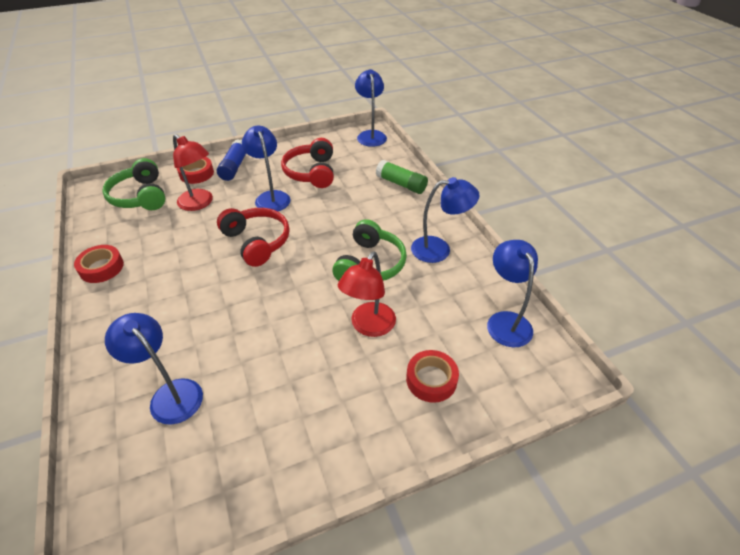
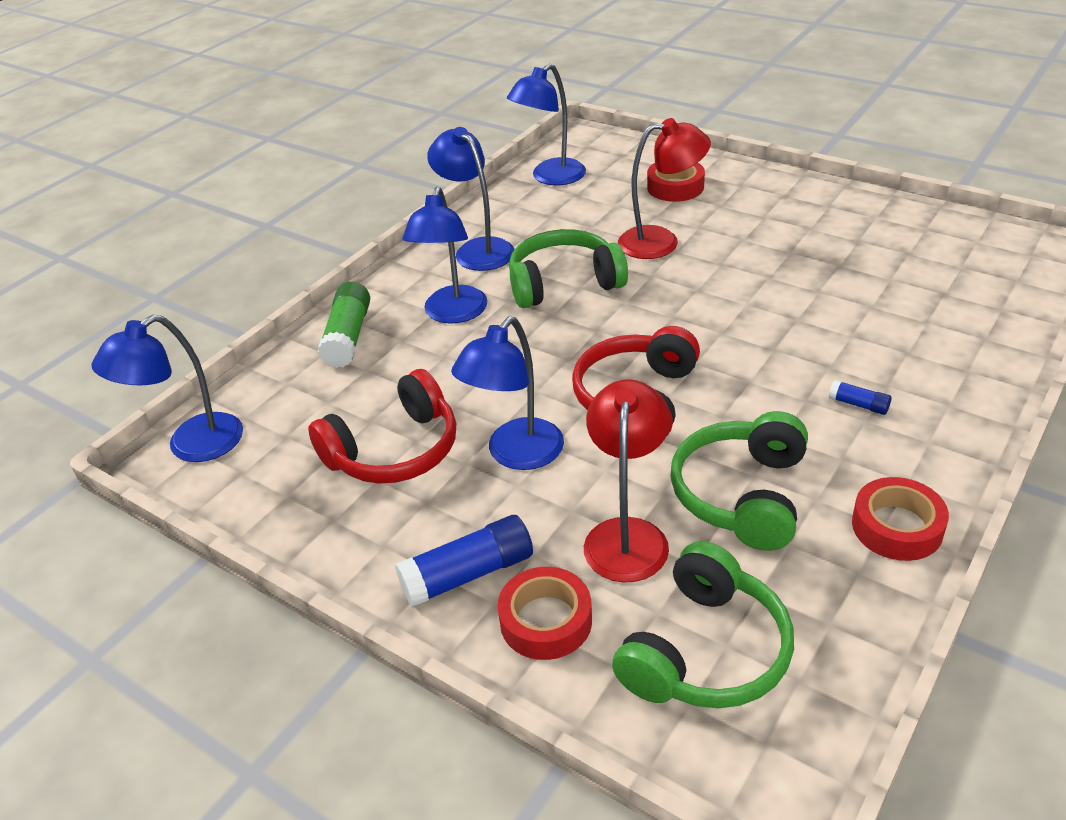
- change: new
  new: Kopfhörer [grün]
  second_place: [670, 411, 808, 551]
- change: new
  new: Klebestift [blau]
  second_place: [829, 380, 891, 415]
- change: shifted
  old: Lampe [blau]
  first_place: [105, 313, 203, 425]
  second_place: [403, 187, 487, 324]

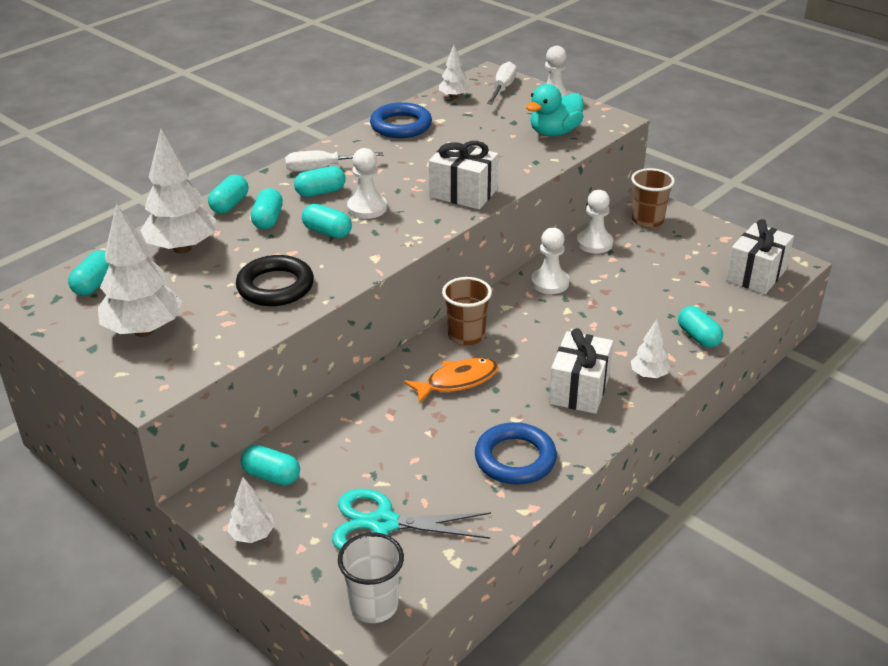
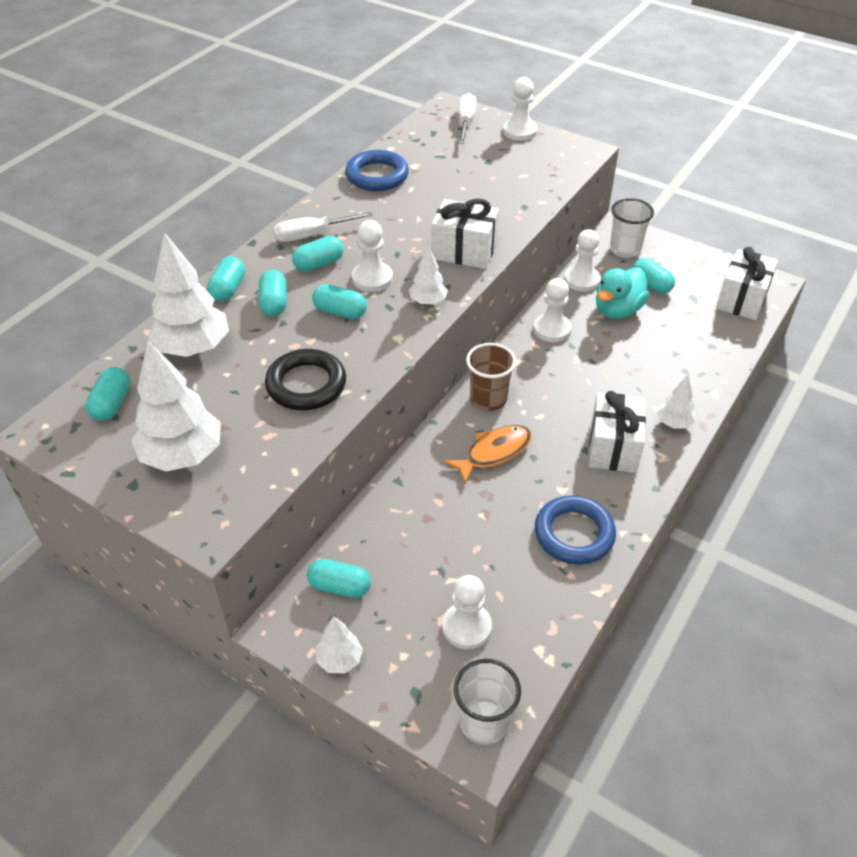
- change: shifted
  old: Baum [weiß]
  first_place: [439, 45, 470, 99]
  second_place: [409, 245, 448, 305]
- change: shifted
  old: Ente [türkis]
  first_place: [526, 84, 584, 137]
  second_place: [596, 267, 649, 319]
- change: shifted
  old: Kapsel [türkis]
  first_place: [678, 306, 723, 348]
  second_place: [633, 258, 675, 294]
- change: swapped
  old: Schere [türkis]
  new: Bauer [weiß]
  first_place: [332, 489, 491, 550]
  second_place: [442, 575, 492, 650]
- change: repainted
  old: Becher [braun]
  new: Becher [weiß]
  first_place: [631, 168, 675, 228]
  second_place: [610, 198, 654, 258]

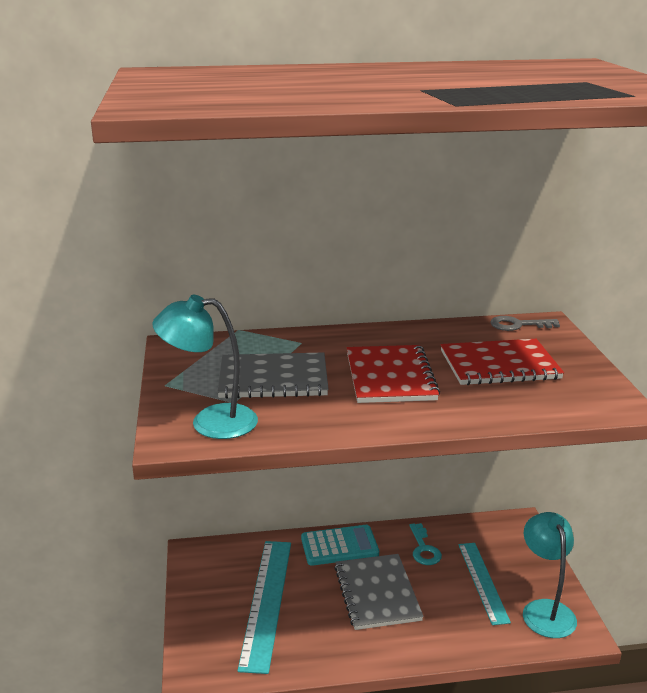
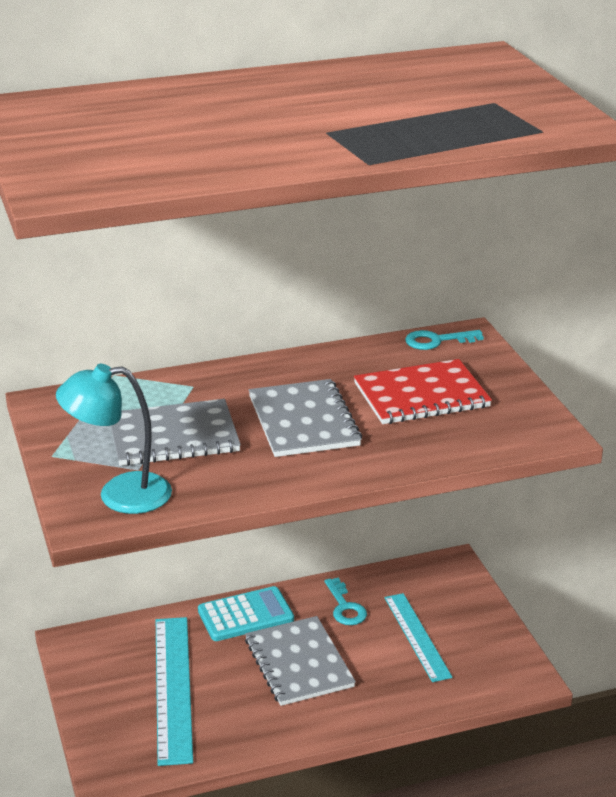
- change: gone
  old: Lampe [türkis]
  first_place: [523, 512, 577, 638]
- change: repainted
  old: Notizbuch [rot]
  new: Notizbuch [grau]
  first_place: [347, 345, 440, 403]
  second_place: [249, 379, 362, 457]
- change: repainted
  old: Schlüssel [grau]
  new: Schlüssel [türkis]
  first_place: [490, 316, 560, 331]
  second_place: [405, 330, 484, 350]

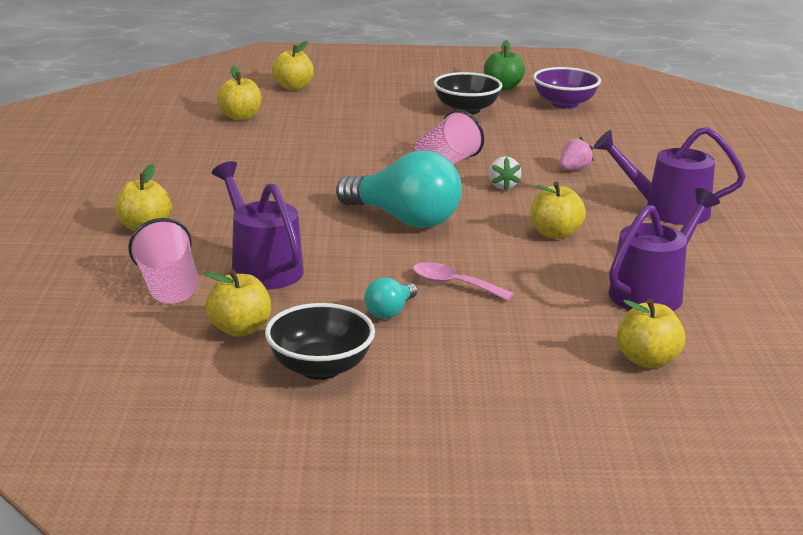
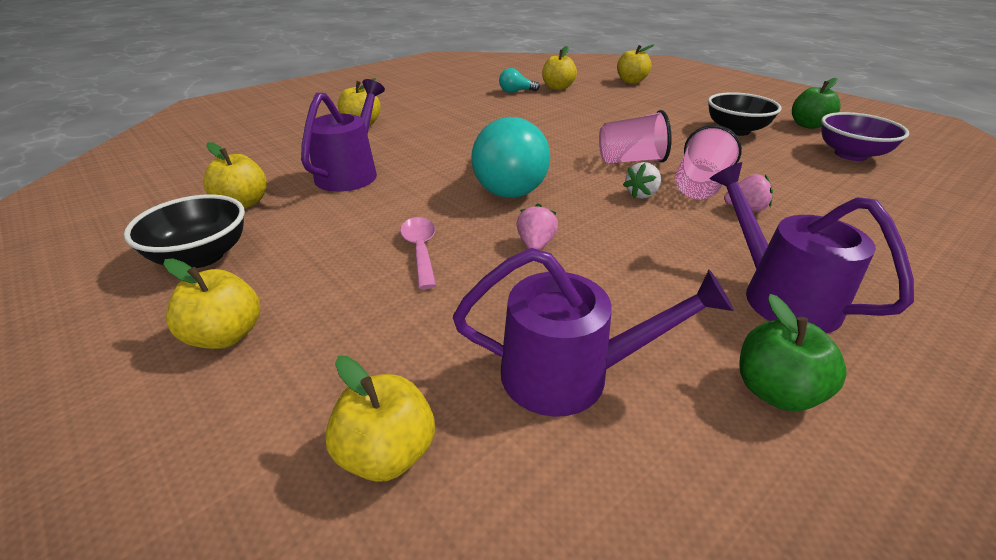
- change: new
  new: Erdbeere [rosa]
  second_place: [516, 203, 558, 250]
- change: new
  new: Apfel [grün]
  second_place: [739, 294, 847, 411]
- change: shifted
  old: Becher [rosa]
  first_place: [128, 218, 199, 304]
  second_place: [675, 125, 742, 199]
- change: shifted
  old: Glühbirne [türkis]
  first_place: [364, 277, 418, 319]
  second_place: [499, 68, 540, 93]
- change: shifted
  old: Apfel [gelb]
  first_place: [531, 182, 586, 239]
  second_place: [163, 258, 260, 349]

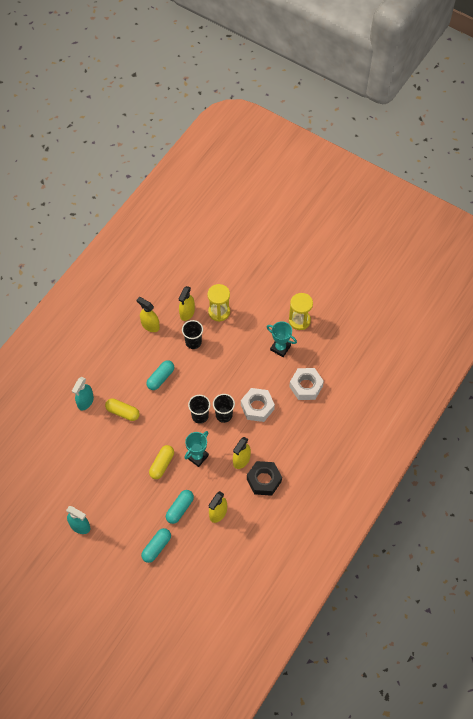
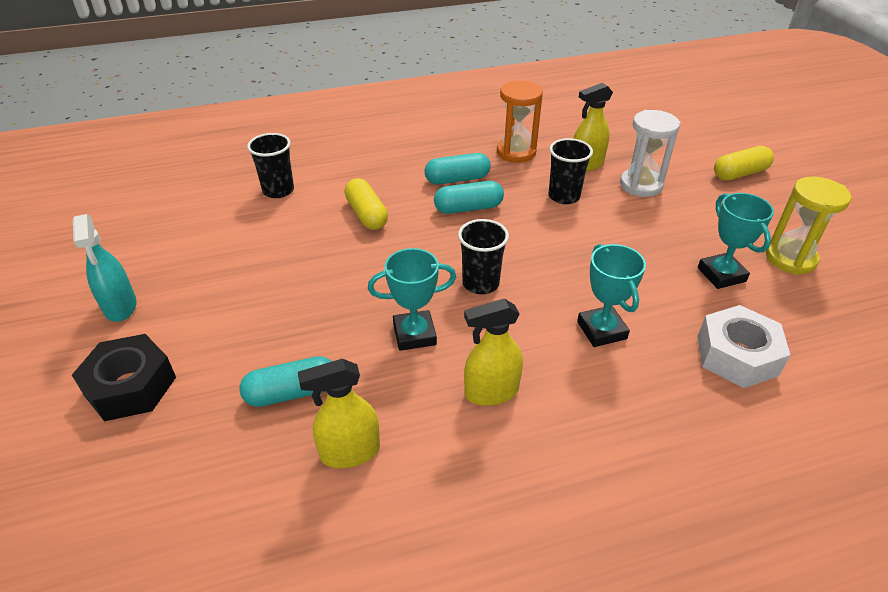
- change: gone
  old: Sprühflasche [türkis]
  first_place: [72, 377, 94, 411]
- change: shifted
  old: Kapsel [türkis]
  first_place: [141, 528, 171, 563]
  second_place: [424, 153, 491, 185]
- change: shifted
  old: Kapsel [gelb]
  first_place: [149, 445, 174, 479]
  second_place: [714, 146, 774, 181]
- change: shifted
  old: Becher [schwarz]
  first_place: [213, 394, 235, 423]
  second_place: [247, 133, 294, 198]
- change: shifted
  old: Sechskantmutter [schwarz]
  first_place: [247, 461, 282, 496]
  second_place: [72, 334, 176, 421]
- change: swapped
  old: Sprühflasche [gelb]
  new: Sanduhr [orange]
  first_place: [137, 297, 160, 332]
  second_place: [497, 80, 543, 163]
- change: swapped
  old: Sechskantmutter [weiß]
  new: Pokal [türkis]
  first_place: [241, 388, 275, 422]
  second_place: [577, 244, 646, 347]
- change: repainted
  old: Sanduhr [gelb]
  new: Sanduhr [weiß]
  first_place: [207, 284, 230, 322]
  second_place: [620, 110, 680, 197]

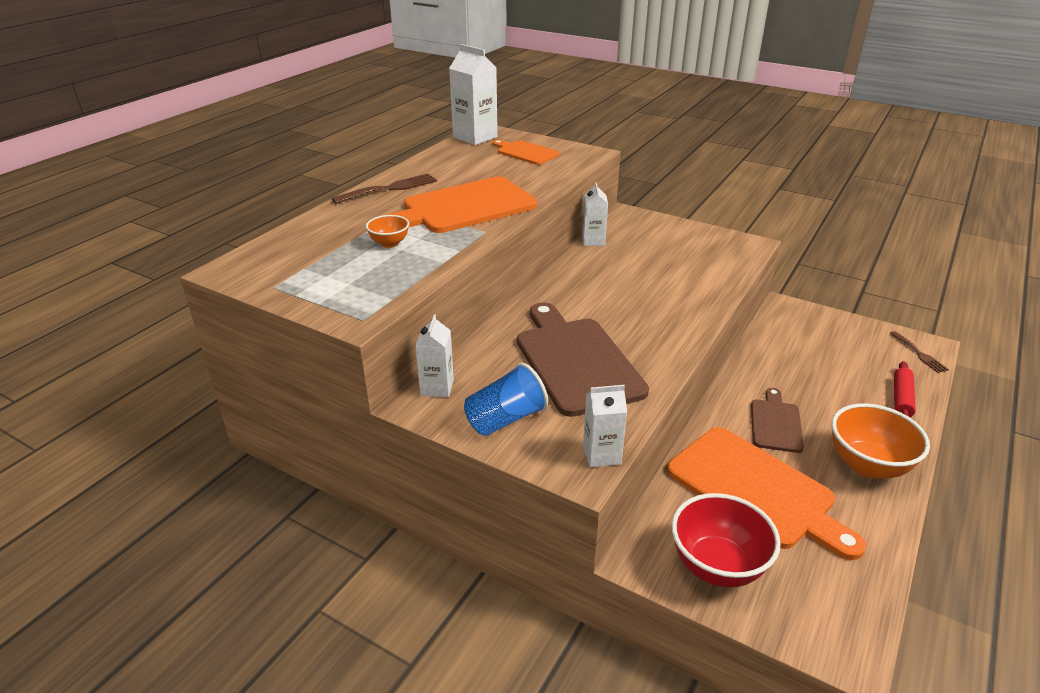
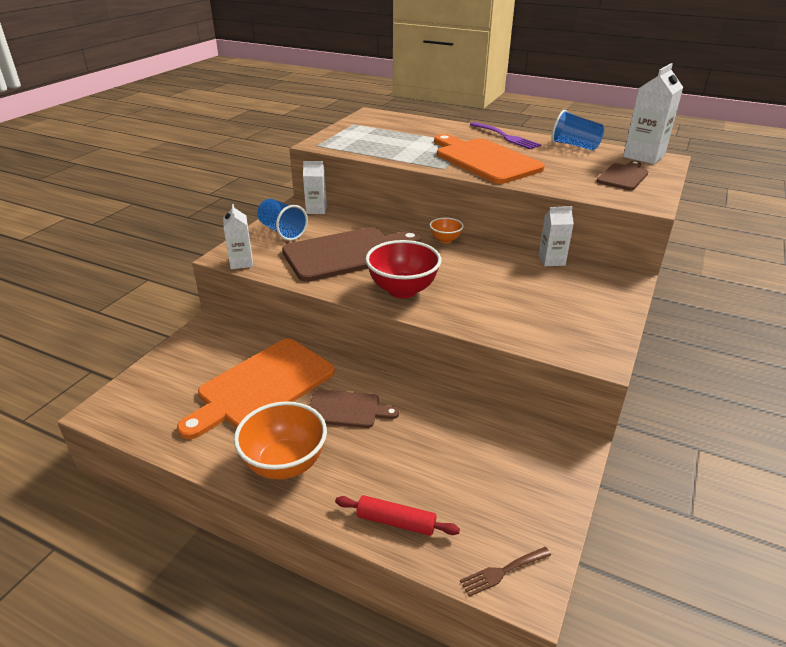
- change: new
  new: Becher [blau]
  second_place: [552, 110, 604, 150]
- change: shifted
  old: Schüssel [orange]
  first_place: [366, 215, 409, 248]
  second_place: [430, 218, 464, 243]
- change: shifted
  old: Schüssel [rot]
  first_place: [672, 493, 781, 587]
  second_place: [365, 240, 441, 298]
- change: repainted
  old: Gabel [braun]
  new: Gabel [lila]
  first_place: [332, 173, 437, 204]
  second_place: [470, 122, 541, 149]
- change: repainted
  old: Schneidebrett [orange]
  new: Schneidebrett [braun]
  first_place: [492, 140, 559, 165]
  second_place: [596, 161, 649, 190]

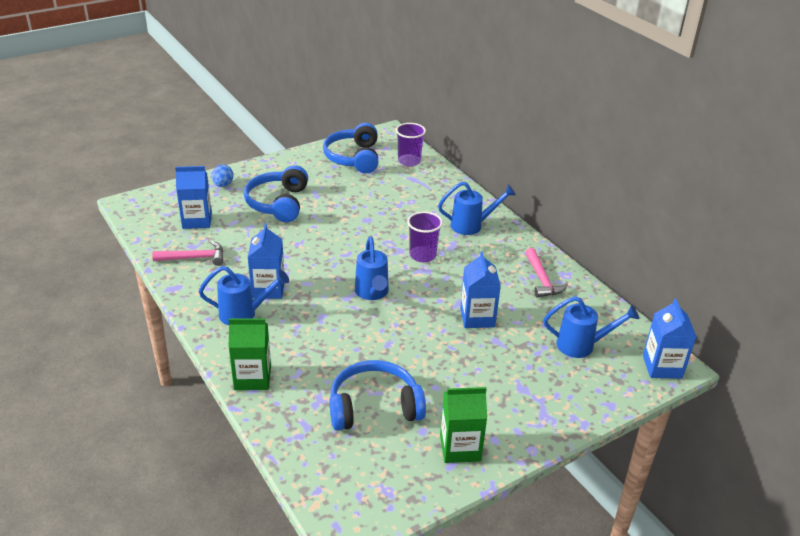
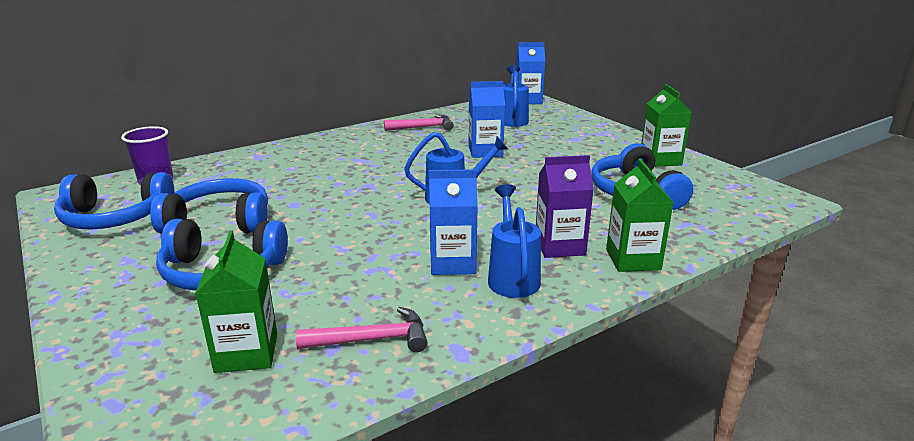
- change: gone
  old: Ei [blau]
  first_place: [212, 164, 234, 187]
- change: gone
  old: Becher [lila]
  first_place: [407, 212, 443, 262]
- change: gone
  old: Gießkanne [blau]
  first_place: [438, 182, 516, 235]
- change: new
  new: Kopfhörer [blau]
  second_place: [150, 178, 268, 234]
- change: new
  new: Getränkekarton [lila]
  second_place: [536, 155, 594, 258]
- change: repainted
  old: Getränkekarton [blau]
  new: Getränkekarton [grün]
  first_place: [175, 166, 212, 229]
  second_place: [195, 231, 277, 373]
- change: rotated
  old: Hammer [rosa]
  first_place: [152, 241, 223, 266]
  second_place: [296, 307, 428, 352]
  degrees: 90

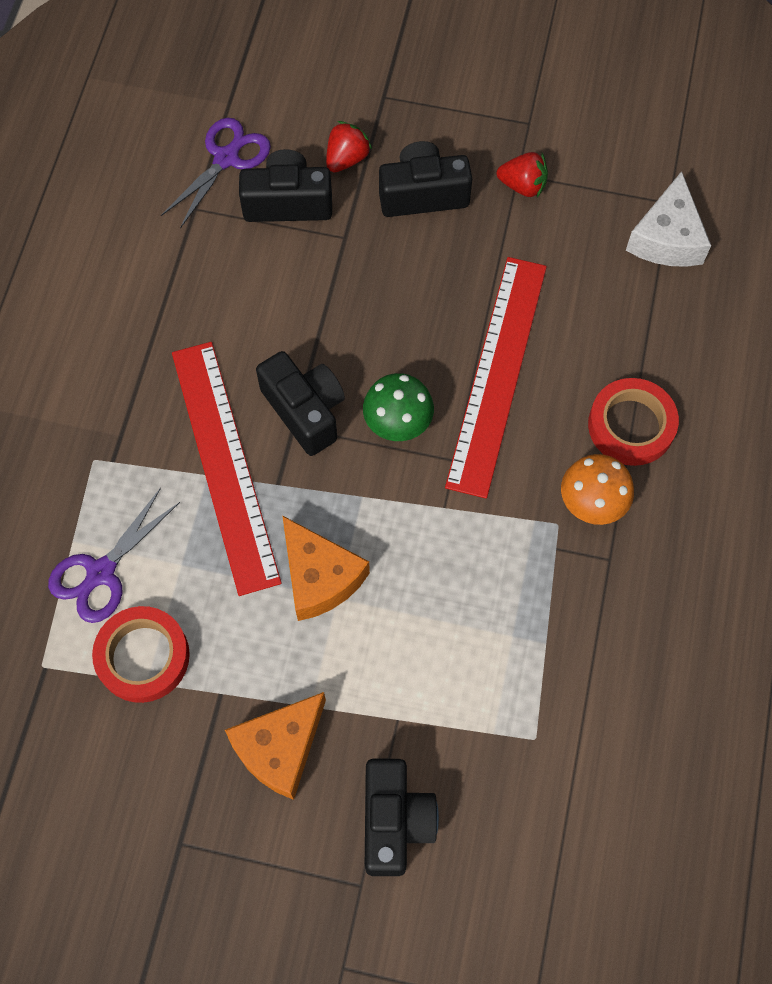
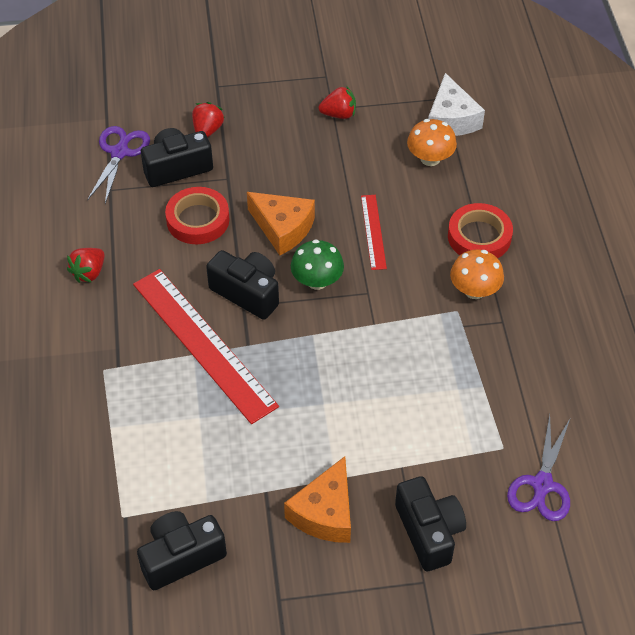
- change: new
  new: Erdbeere [rot]
  second_place: [67, 248, 105, 283]
- change: new
  new: Pilz [orange]
  second_place: [407, 119, 457, 166]
- change: shifted
  old: Schere [lila]
  first_place: [48, 488, 180, 623]
  second_place: [507, 415, 571, 521]
- change: shifted
  old: Klebeband [rot]
  first_place: [92, 606, 190, 703]
  second_place: [165, 187, 230, 244]
- change: shifted
  old: Käse [orange]
  first_place: [282, 516, 370, 621]
  second_place: [247, 192, 315, 255]
- change: shifted
  old: Kamera [schwarz]
  first_place: [379, 141, 472, 217]
  second_place: [137, 511, 227, 590]
- change: scaled
  old: Lineal [rot]
  first_place: [445, 257, 547, 499]
  second_place: [361, 195, 387, 270]
  factor: 0.49

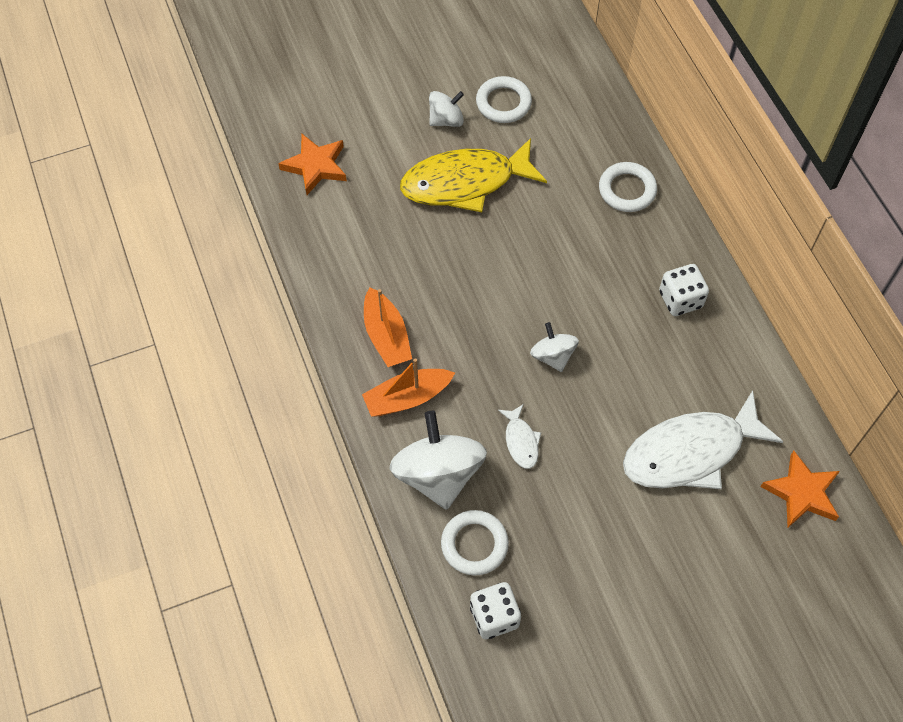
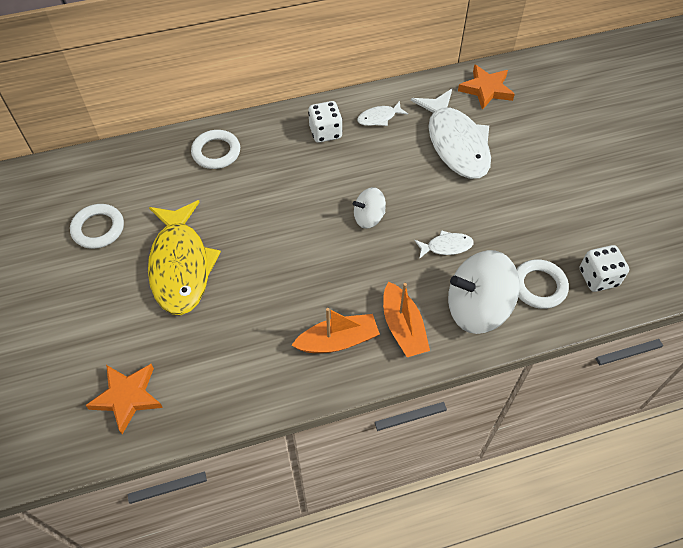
- change: gone
  old: Kreisel [weiß]
  first_place: [429, 91, 464, 127]
- change: new
  new: Fisch [weiß]
  second_place: [357, 101, 408, 126]

